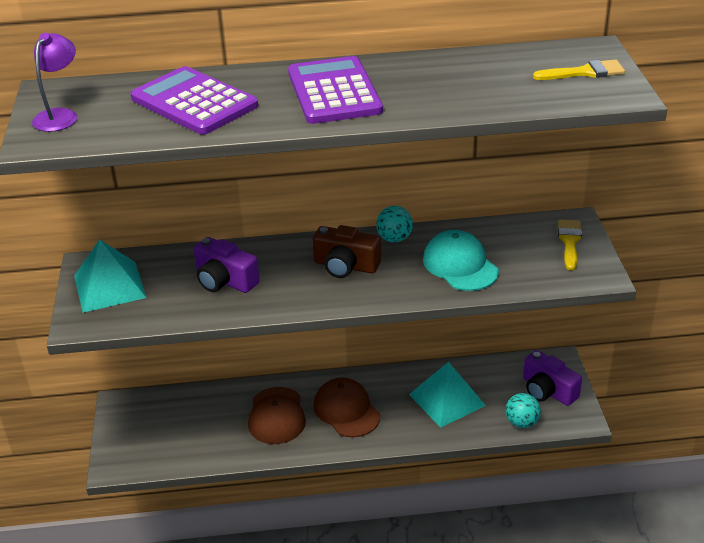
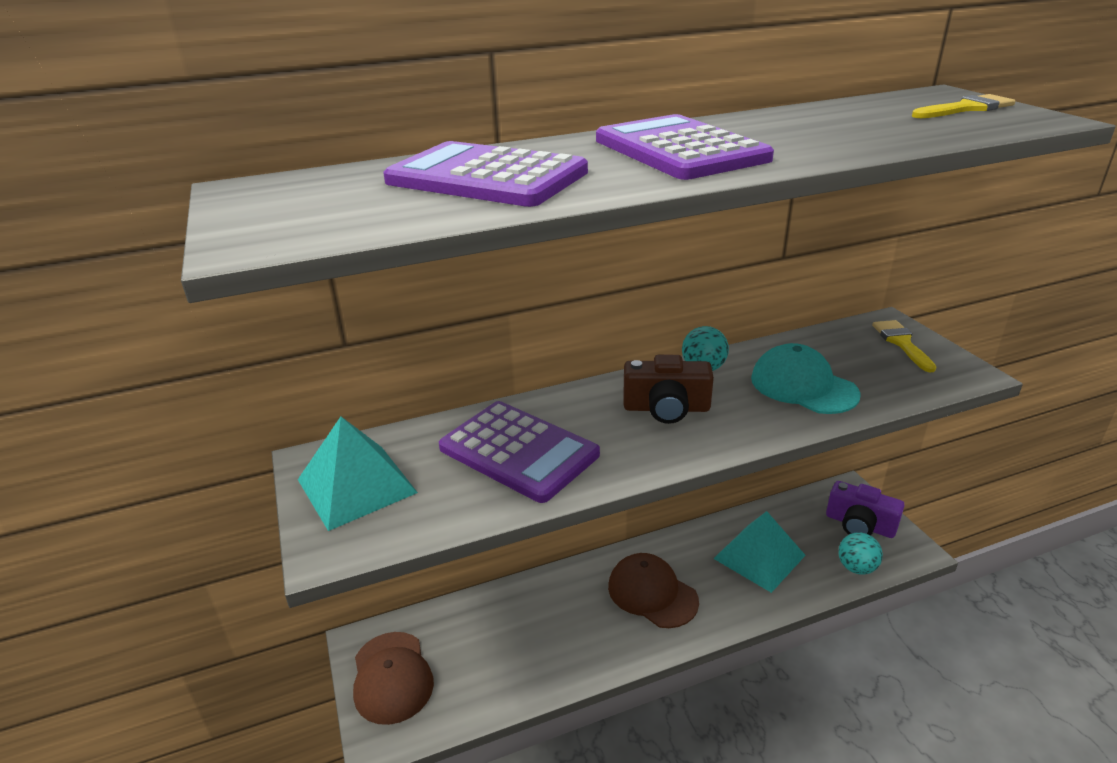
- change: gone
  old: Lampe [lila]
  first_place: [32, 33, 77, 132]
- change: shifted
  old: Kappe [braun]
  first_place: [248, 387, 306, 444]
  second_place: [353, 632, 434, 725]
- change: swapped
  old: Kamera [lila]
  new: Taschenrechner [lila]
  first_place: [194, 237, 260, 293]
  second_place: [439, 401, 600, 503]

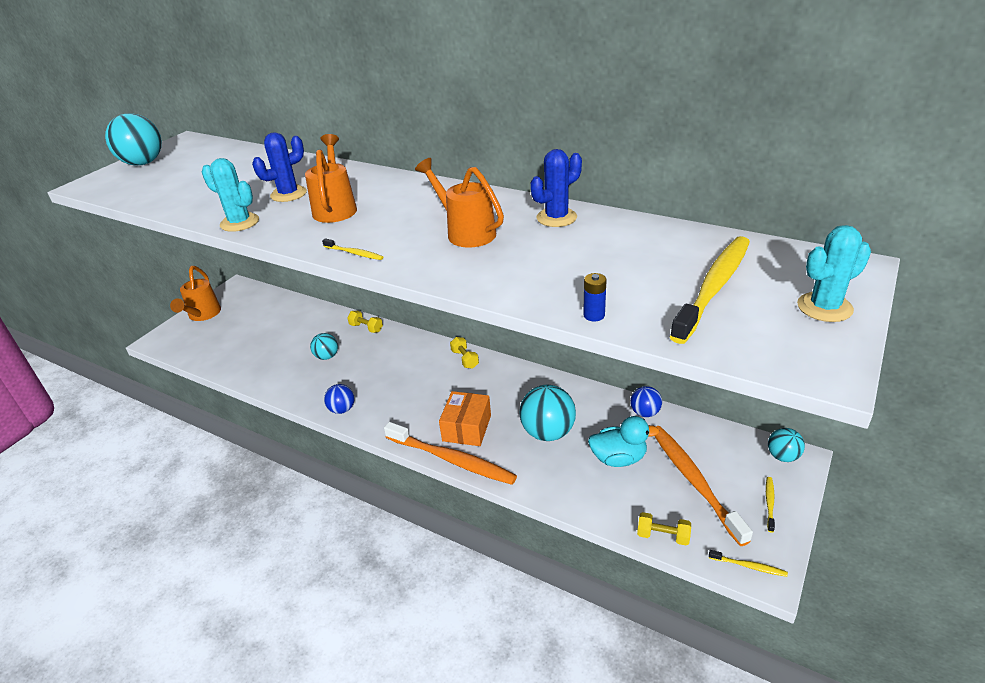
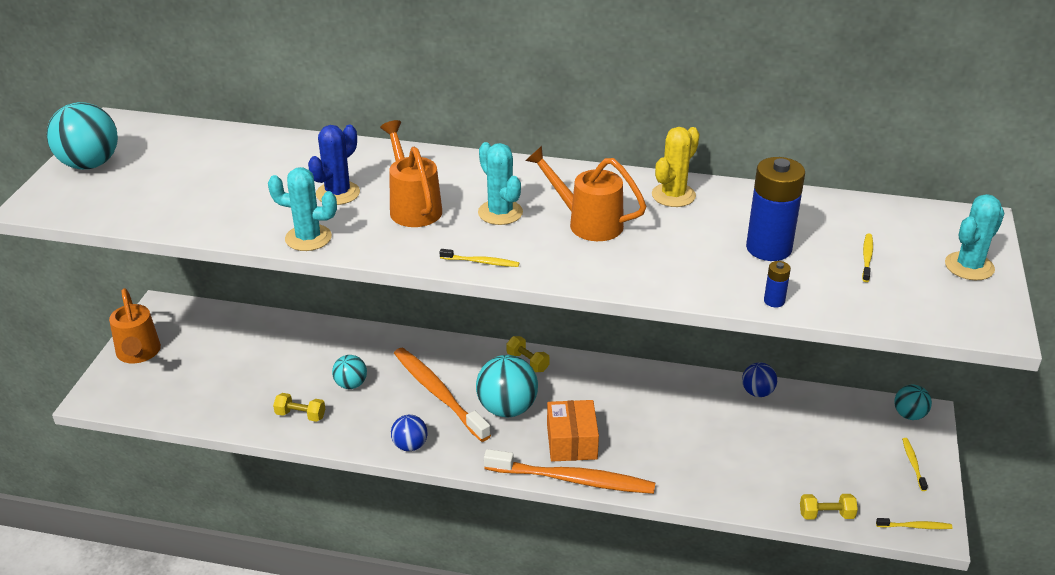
- change: gone
  old: Ente [türkis]
  first_place: [588, 416, 659, 467]
- change: new
  new: Kaktus [türkis]
  second_place: [478, 142, 523, 225]
- change: new
  new: Batterie [blau]
  second_place: [746, 157, 805, 261]
- change: shifted
  old: Hantel [gelb]
  first_place: [347, 311, 383, 333]
  second_place: [273, 393, 325, 422]
- change: shifted
  old: Ball [türkis]
  first_place: [519, 385, 576, 441]
  second_place: [476, 355, 538, 417]
- change: shifted
  old: Zahnbürste [orange]
  first_place: [655, 426, 753, 546]
  second_place: [394, 348, 491, 442]
- change: repainted
  old: Kaktus [blau]
  new: Kaktus [gelb]
  first_place: [531, 149, 582, 227]
  second_place: [652, 127, 699, 207]
- change: scaled
  old: Zahnbürste [gelb]
  first_place: [670, 236, 750, 344]
  second_place: [862, 233, 873, 282]
  factor: 0.42

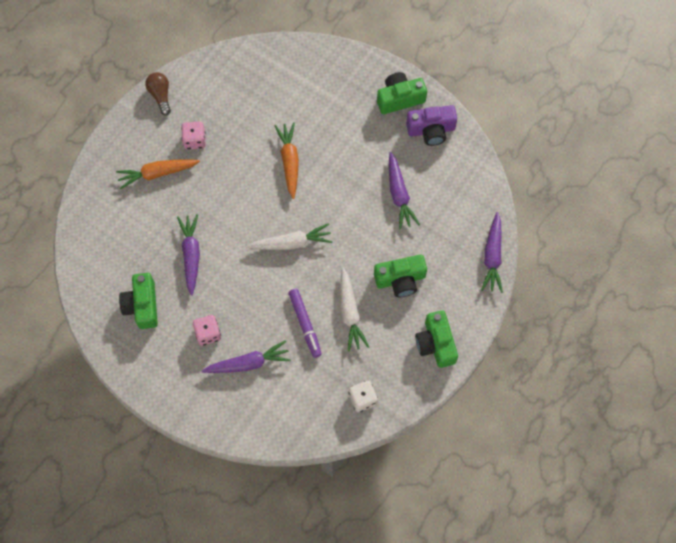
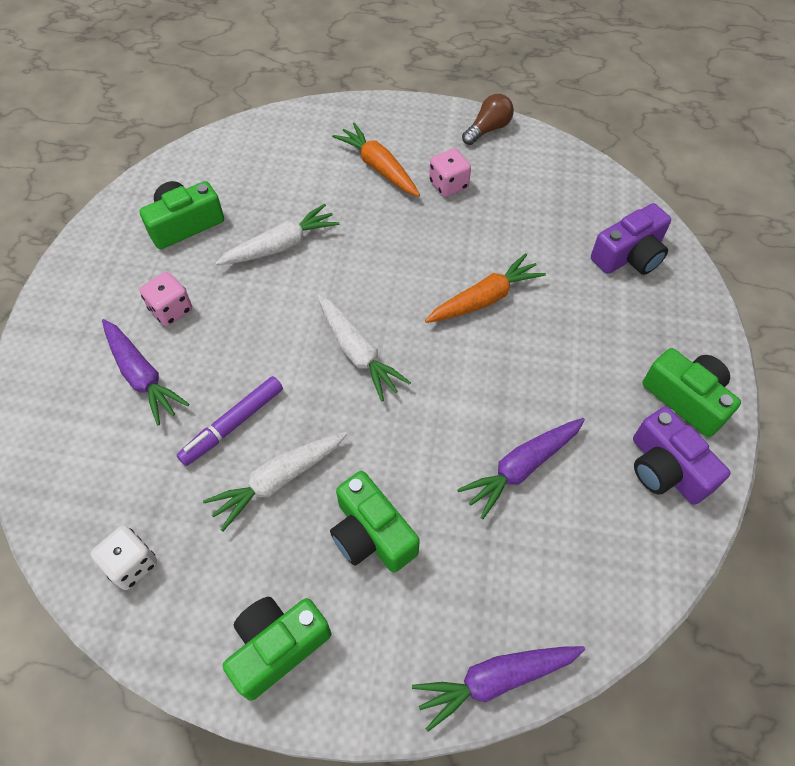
- change: new
  new: Kamera [lila]
  second_place: [591, 203, 671, 275]
- change: repainted
  old: Karotte [lila]
  new: Karotte [weiß]
  first_place: [177, 214, 200, 296]
  second_place: [216, 204, 339, 265]

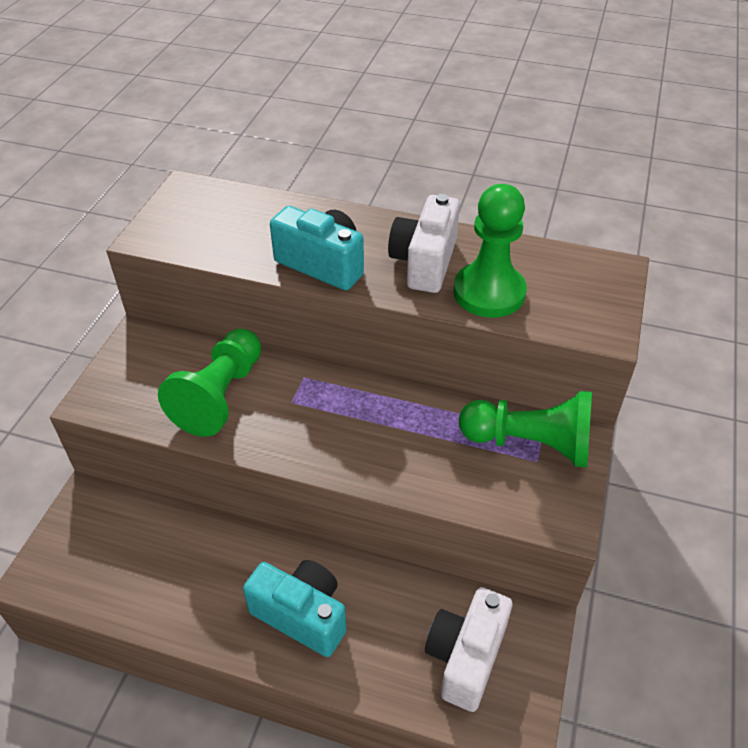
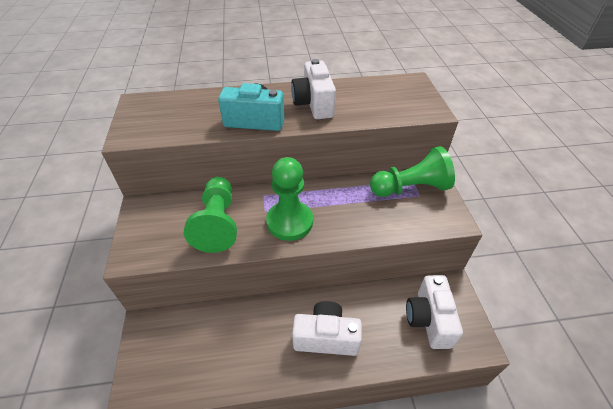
- change: shifted
  old: Bauer [grün]
  first_place: [453, 184, 527, 318]
  second_place: [266, 157, 313, 241]
- change: repainted
  old: Kamera [türkis]
  new: Kamera [weiß]
  first_place: [243, 560, 346, 657]
  second_place: [292, 301, 362, 356]

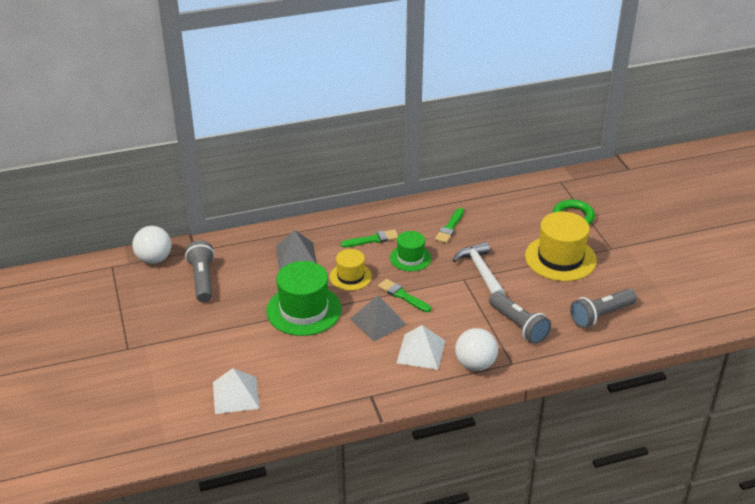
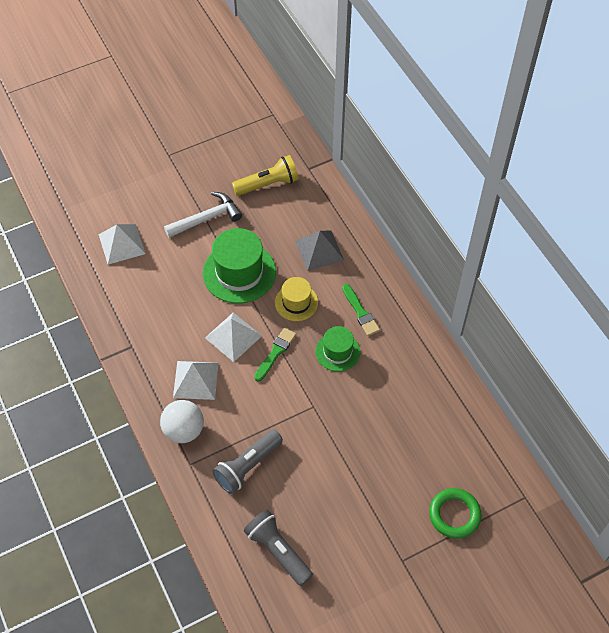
- change: gone
  old: Ball [weiß]
  first_place: [132, 226, 171, 264]
- change: gone
  old: Pinsel [grün]
  first_place: [435, 208, 464, 243]
- change: gone
  old: Hut [gelb]
  first_place: [525, 212, 597, 281]
- change: shifted
  old: Hammer [weiß]
  first_place: [453, 242, 505, 295]
  second_place: [164, 192, 242, 238]
- change: repainted
  old: Taschenlampe [grau]
  new: Taschenlampe [gelb]
  first_place: [185, 240, 215, 302]
  second_place: [232, 155, 299, 196]
- change: repainted
  old: Pyramide [grau]
  new: Pyramide [weiß]
  first_place: [350, 295, 406, 341]
  second_place: [205, 312, 262, 362]

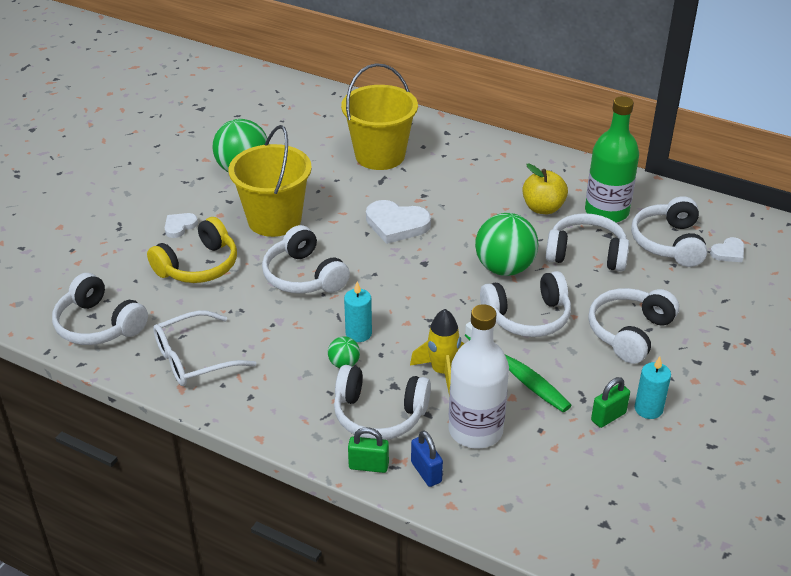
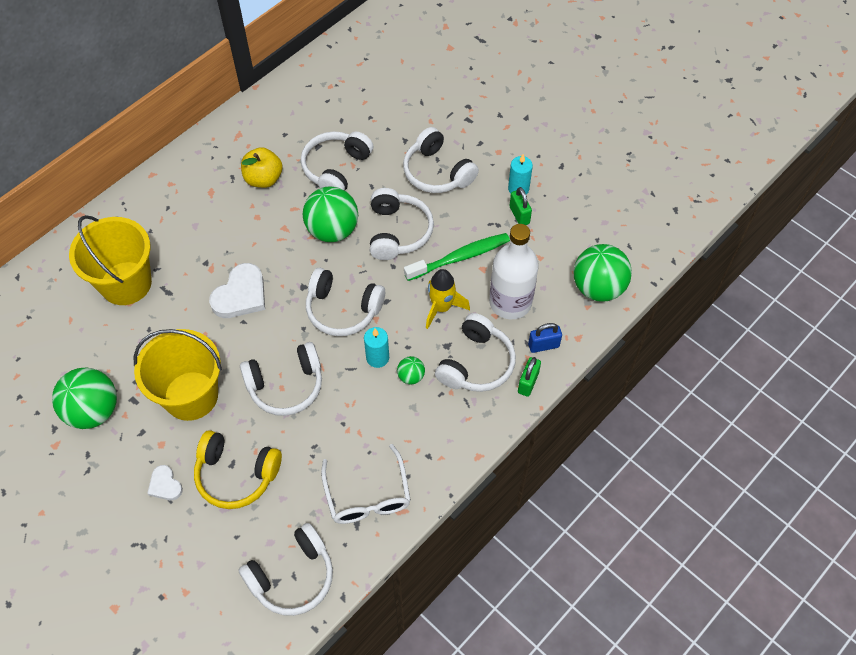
- change: gone
  old: Flasche [grün]
  first_place: [585, 96, 639, 223]
- change: gone
  old: Herz [weiß]
  first_place: [710, 237, 744, 262]
- change: new
  new: Ball [grün]
  second_place: [574, 244, 632, 302]
- change: shifted
  old: Kopfhörer [weiß]
  first_place: [631, 196, 707, 267]
  second_place: [306, 268, 385, 336]
- change: rotated
  old: Kopfhörer [gelb]
  first_place: [147, 217, 237, 283]
  second_place: [194, 430, 282, 509]
  degrees: 135

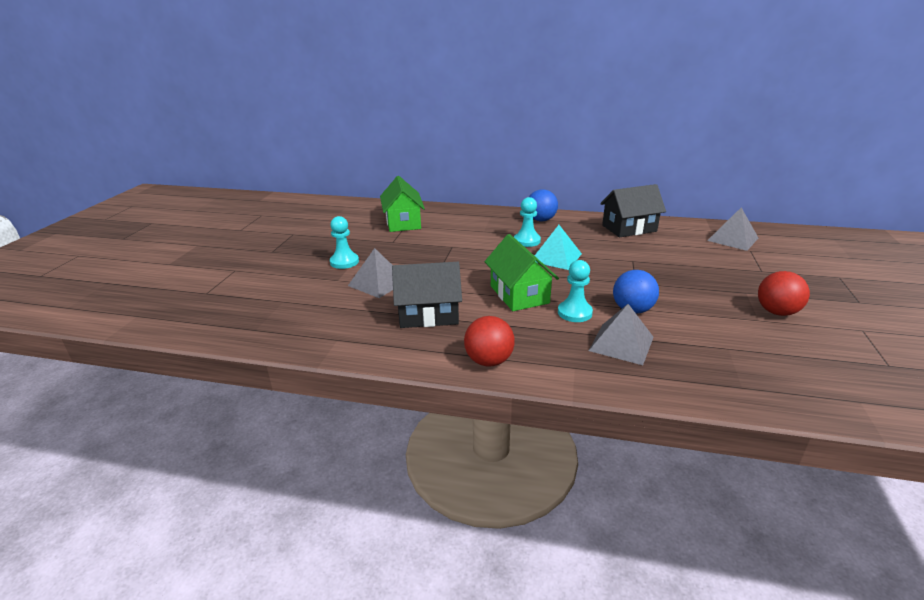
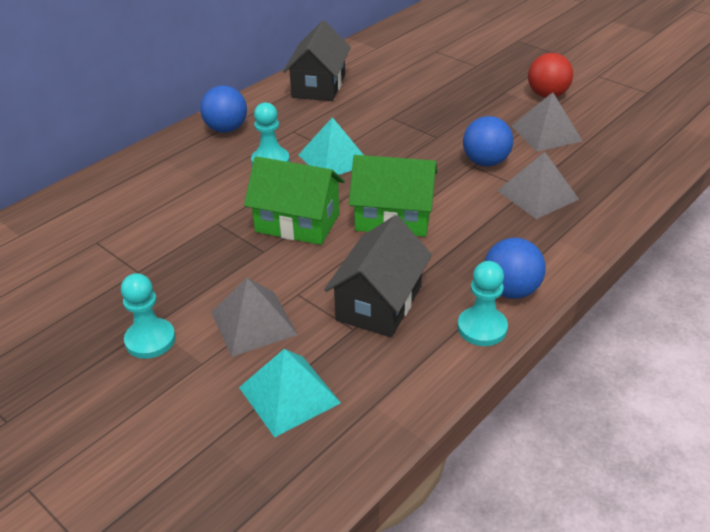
- change: new
  new: Pyramide [türkis]
  second_place: [239, 349, 341, 438]
- change: shifted
  old: Haus [grün]
  first_place: [380, 176, 425, 232]
  second_place: [244, 156, 345, 245]
- change: shifted
  old: Bauer [türkis]
  first_place: [558, 260, 593, 322]
  second_place: [458, 261, 508, 346]
- change: shifted
  old: Pyramide [grau]
  first_place: [707, 208, 758, 251]
  second_place: [511, 92, 582, 152]
- change: repainted
  old: Ball [rot]
  new: Ball [blau]
  first_place: [464, 316, 515, 367]
  second_place: [485, 238, 546, 299]

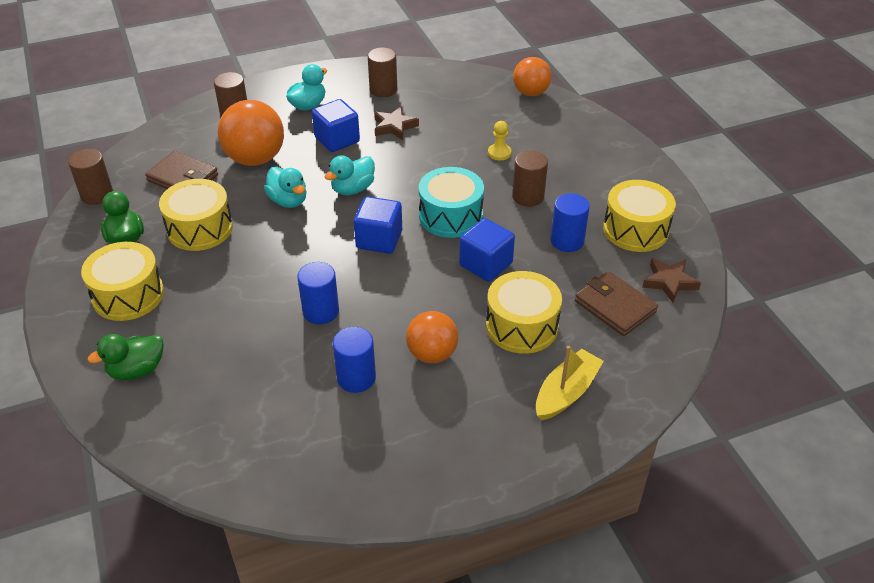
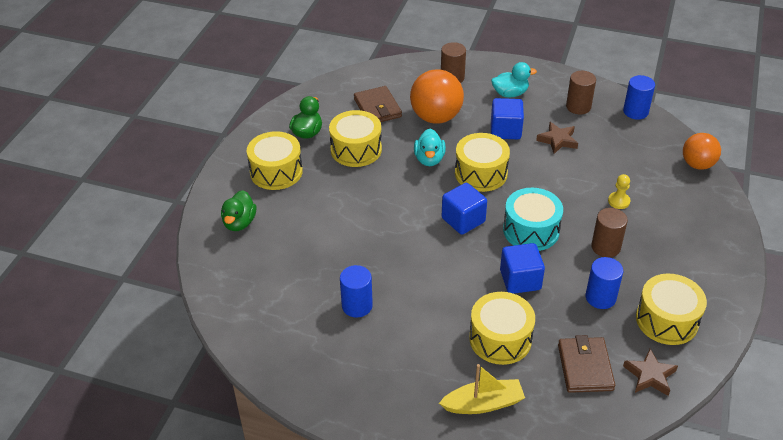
- change: gone
  old: Vollzylinder [braun]
  first_place: [68, 149, 113, 205]
- change: gone
  old: Ball [orange]
  first_place: [406, 311, 458, 363]
- change: shifted
  old: Vollzylinder [blau]
  first_place: [297, 262, 339, 324]
  second_place: [623, 75, 655, 120]
- change: swapped
  old: Ente [türkis]
  new: Trommel [gelb]
  first_place: [325, 155, 375, 195]
  second_place: [455, 133, 510, 192]
- change: rotated
  old: Ente [grün]
  first_place: [87, 334, 164, 380]
  second_place: [221, 190, 256, 231]
  degrees: -90

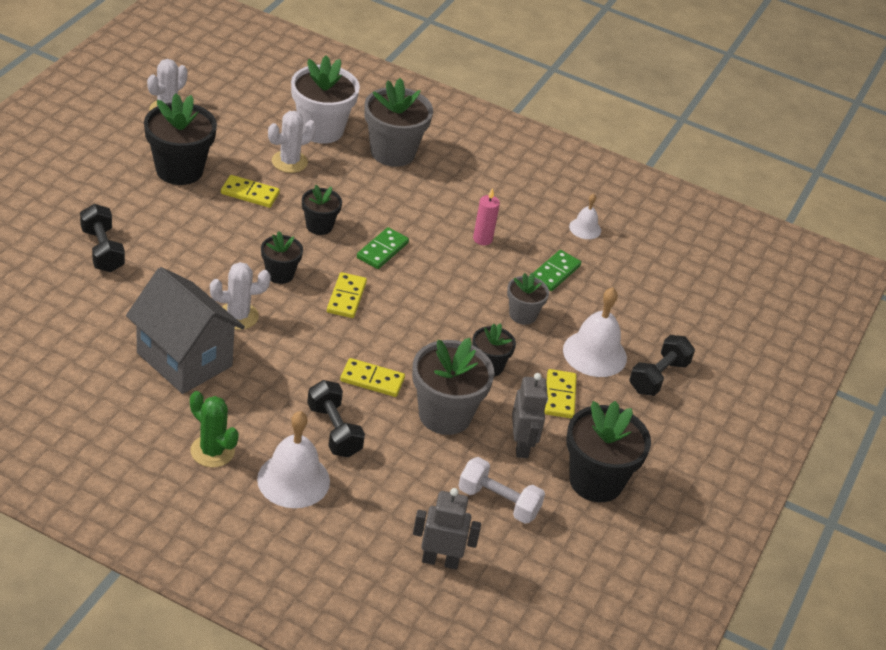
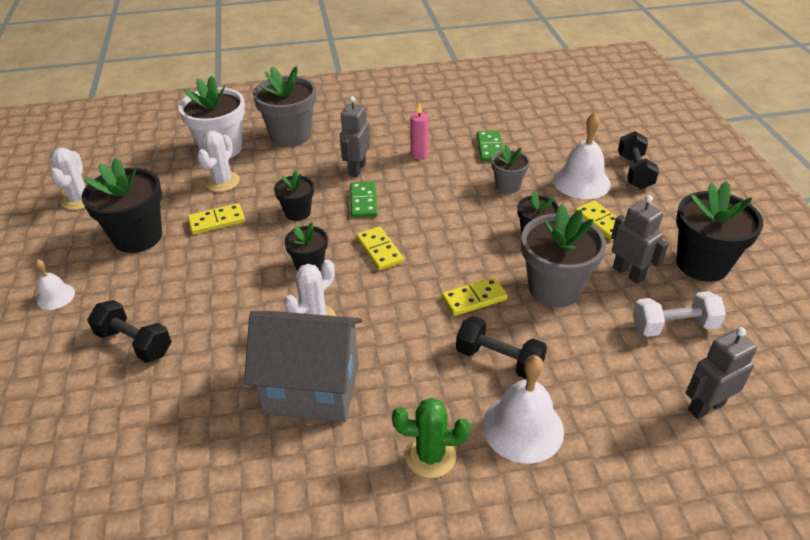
- change: new
  new: Roboter [grau]
  second_place: [340, 96, 370, 177]
- change: shifted
  old: Glocke [weiß]
  first_place: [569, 194, 601, 239]
  second_place: [35, 259, 75, 310]

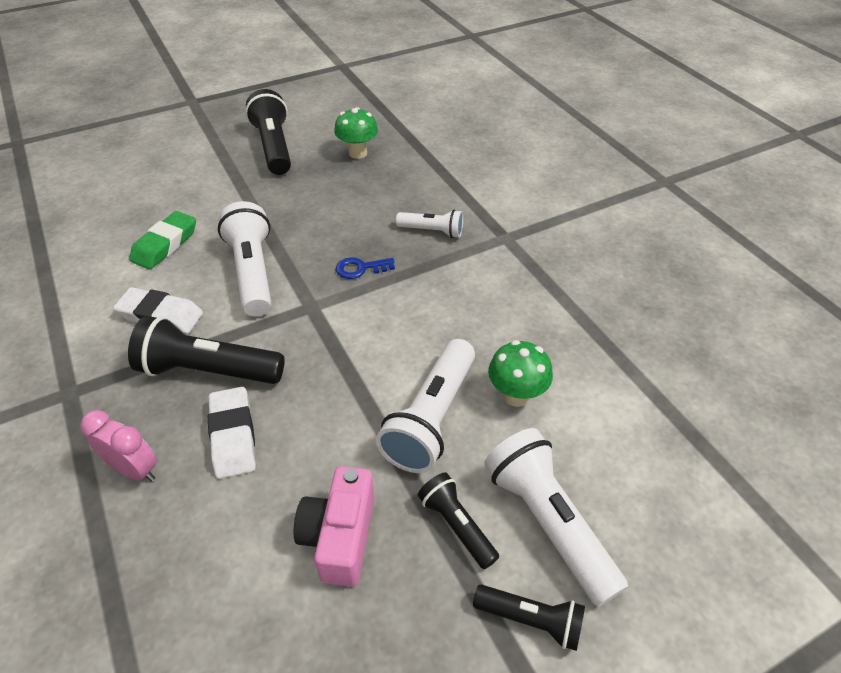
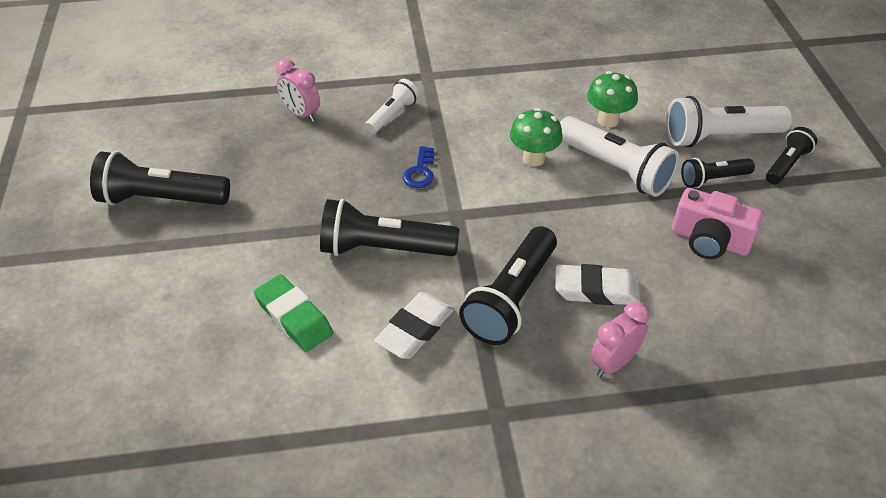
- change: new
  new: Wecker [rosa]
  second_place: [276, 59, 320, 122]
- change: shifted
  old: Pilz [grün]
  first_place: [334, 107, 378, 159]
  second_place: [510, 108, 563, 167]
- change: repainted
  old: Taschenlampe [weiß]
  new: Taschenlampe [schwarz]
  first_place: [218, 201, 272, 317]
  second_place: [320, 199, 459, 256]

